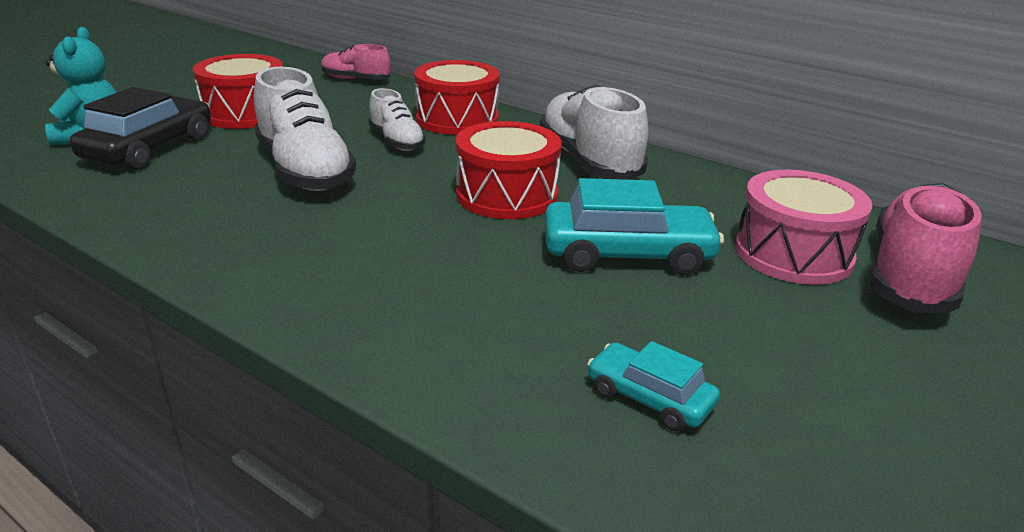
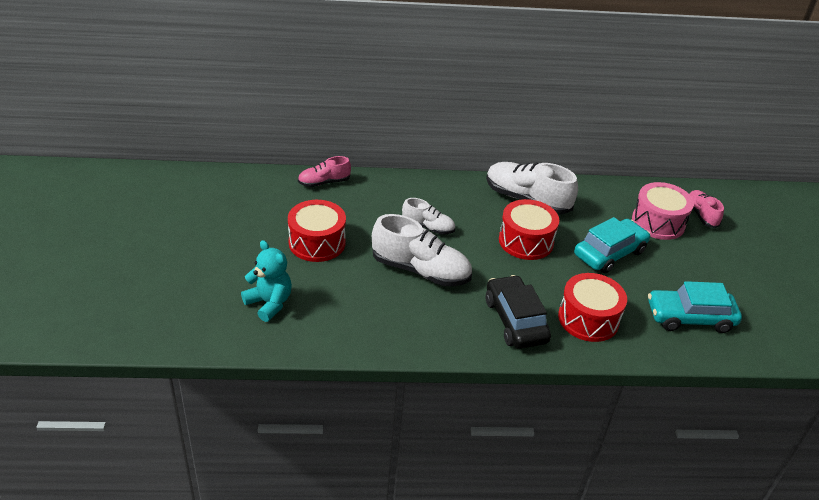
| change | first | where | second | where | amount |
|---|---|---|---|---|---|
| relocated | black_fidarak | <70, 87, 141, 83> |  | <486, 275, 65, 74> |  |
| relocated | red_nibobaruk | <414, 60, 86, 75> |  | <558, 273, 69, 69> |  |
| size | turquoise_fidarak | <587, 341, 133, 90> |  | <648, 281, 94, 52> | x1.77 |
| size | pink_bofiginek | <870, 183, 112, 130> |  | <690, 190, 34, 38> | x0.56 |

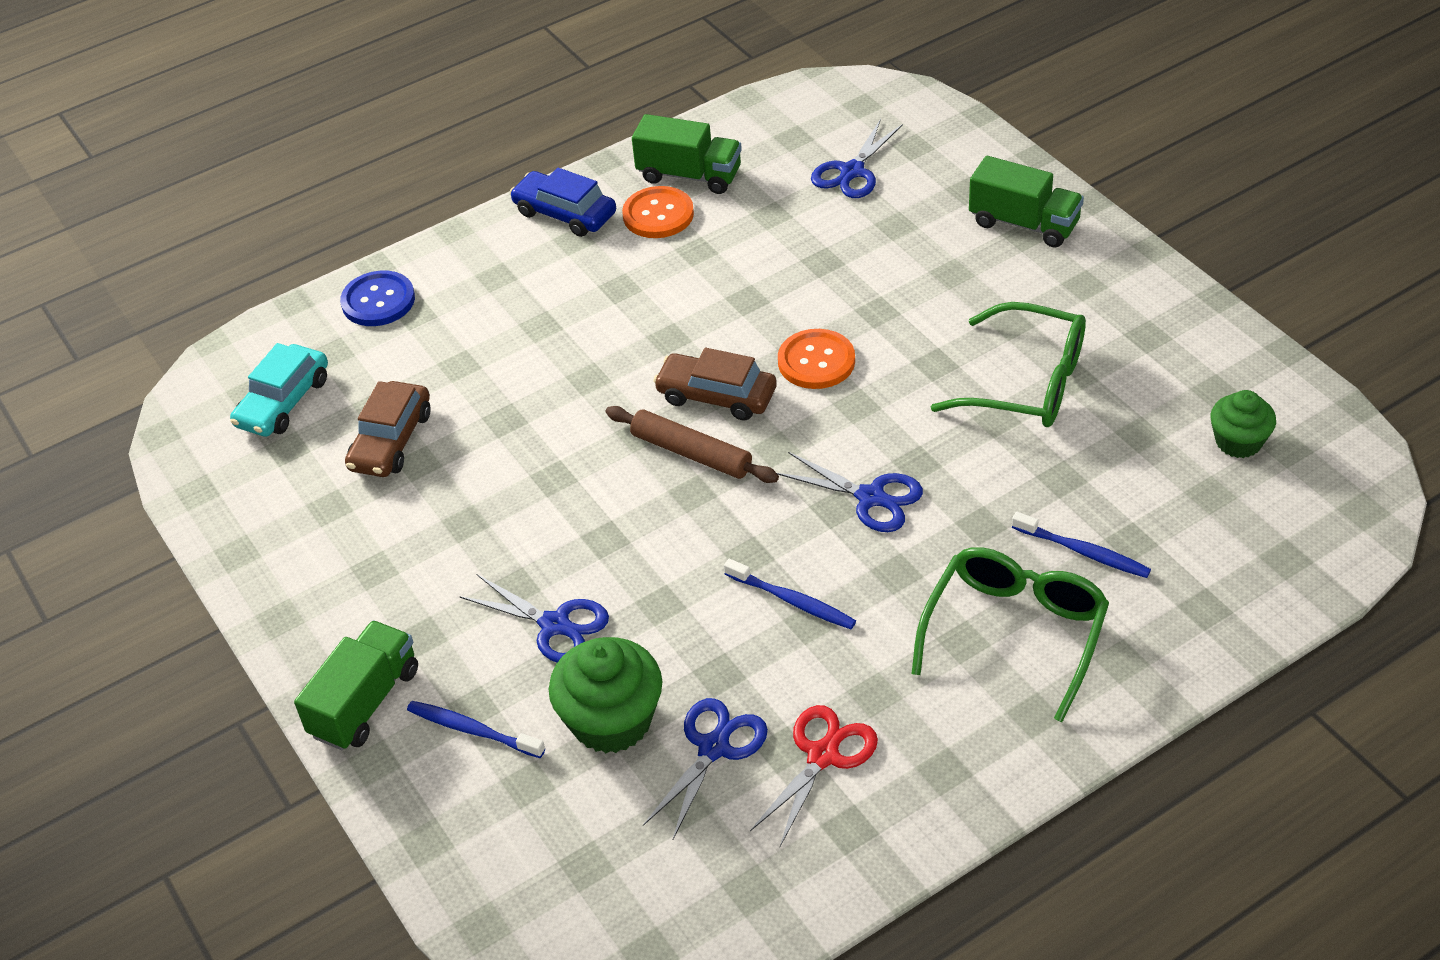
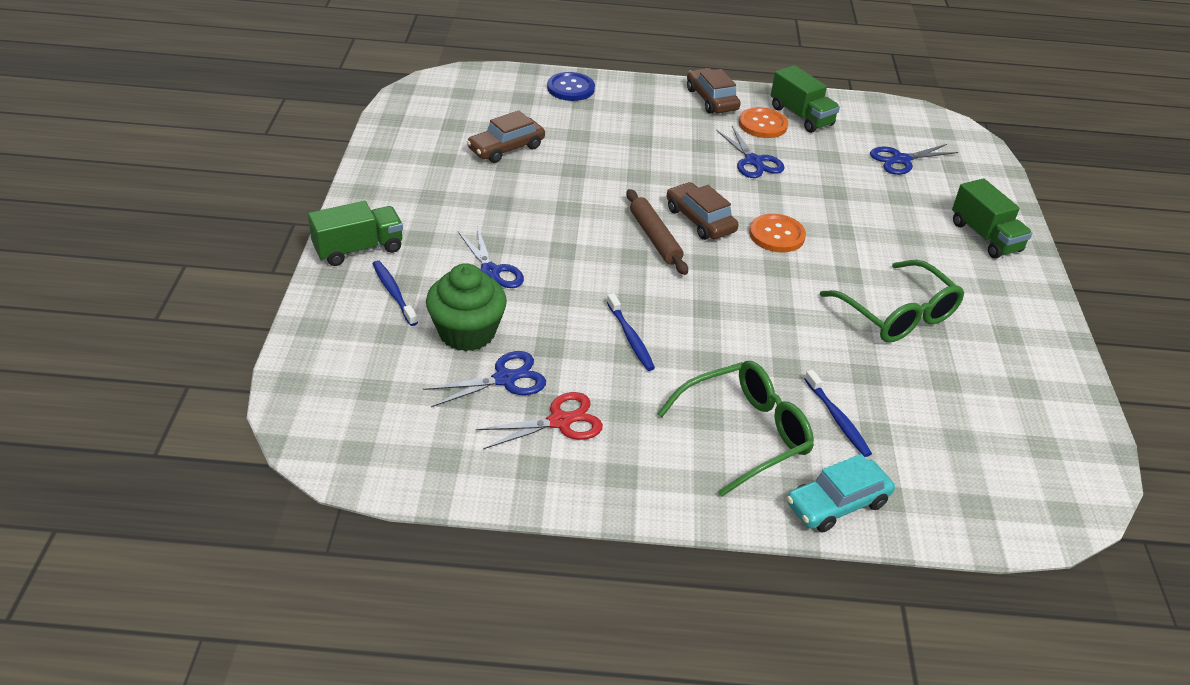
| change | first | where | second | where | amount |
|---|---|---|---|---|---|
| relocated | turquoise_fidarak | <230, 343, 98, 94> |  | <787, 454, 108, 78> |  |
| colour | blue_fidarak | <510, 168, 106, 69> | brown_fidarak | <687, 68, 54, 46> |  |
| relocated | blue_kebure | <777, 452, 146, 80> |  | <716, 126, 69, 52> |  |
| missing | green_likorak | <1210, 390, 66, 68> |  |  |  |

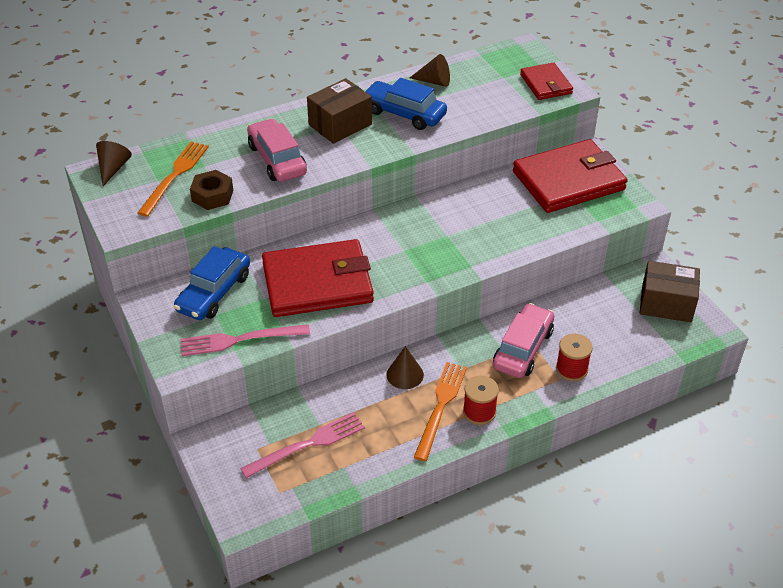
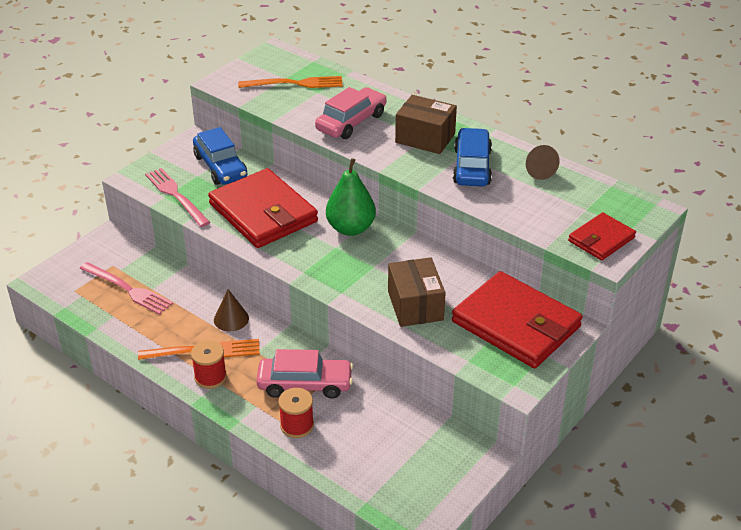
| change | first | where | second | where | amount |
|---|---|---|---|---|---|
| missing | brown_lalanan | <96, 141, 36, 45> |  |  |  |
| spun | blue_fidarak | <174, 246, 76, 74> |  | <193, 127, 54, 58> | 120 degrees counterclockwise |
| missing | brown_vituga | <190, 170, 43, 40> |  |  |  |
| relocated | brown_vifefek | <640, 261, 60, 61> |  | <388, 257, 58, 70> |  |
| appeared |  |  | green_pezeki | <326, 158, 50, 78> |  |

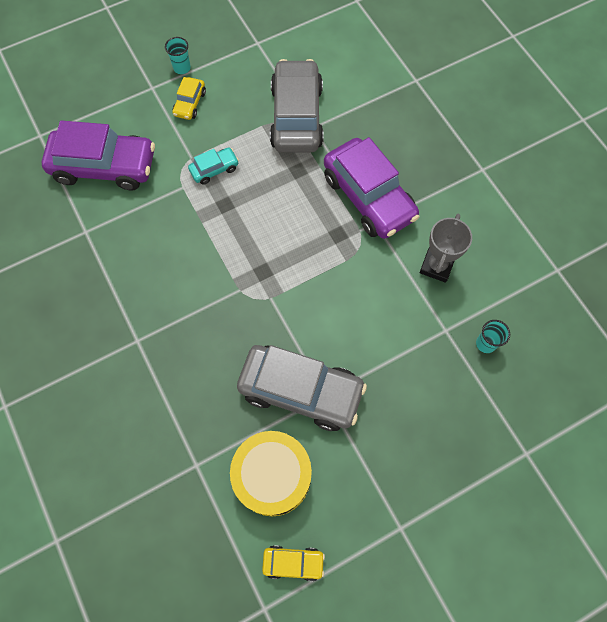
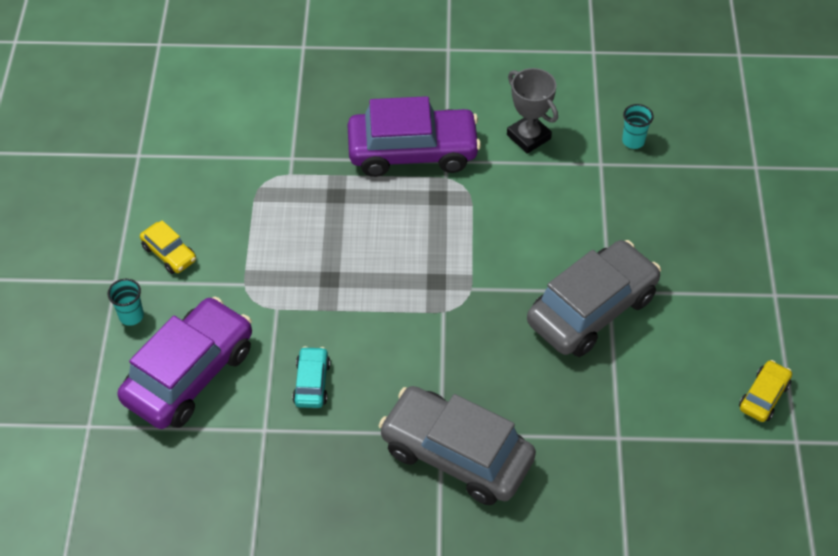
| change | first | where | second | where | amount |
|---|---|---|---|---|---|
| relocated | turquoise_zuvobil | <165, 37, 26, 37> |  | <108, 279, 36, 47> |  |
| relocated | turquoise_fidarak | <188, 147, 51, 38> |  | <292, 346, 38, 62> |  |
| missing | yellow_nibobaruk | <230, 431, 82, 85> |  |  |  |
| relocated | grey_fidarak | <270, 59, 54, 94> |  | <378, 386, 158, 119> |  |

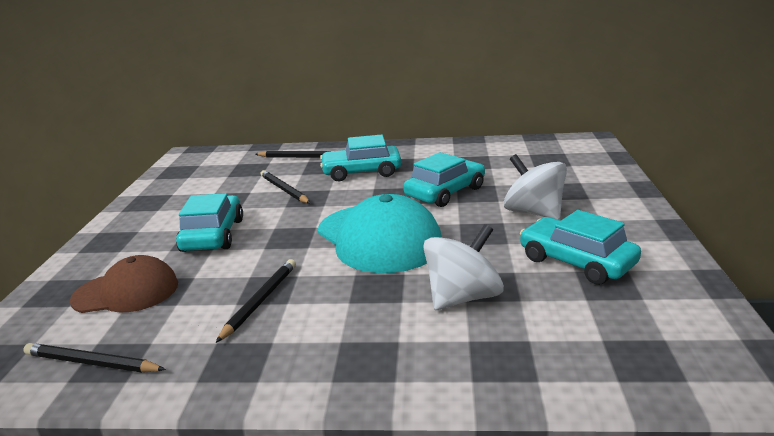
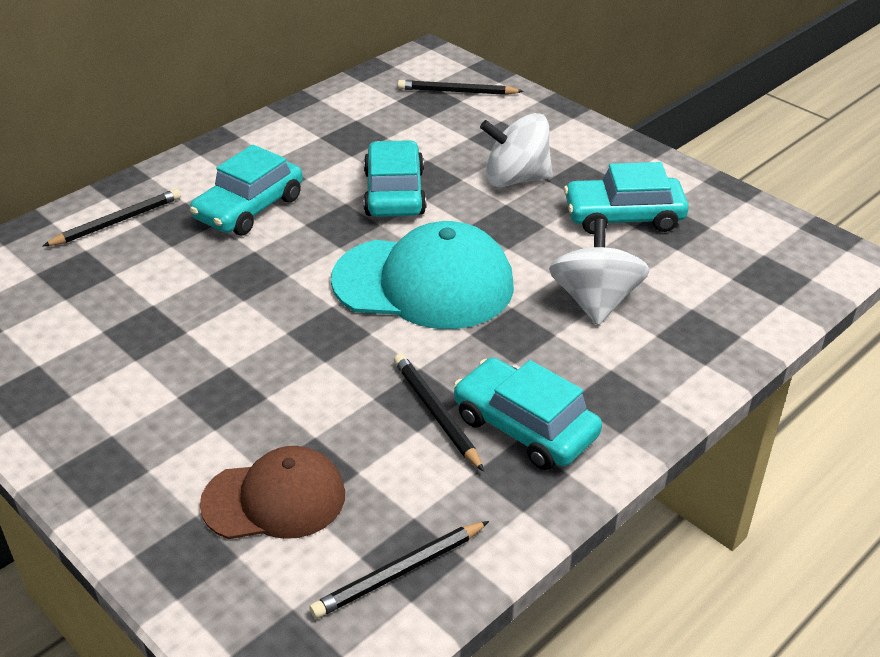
| change | first | where | second | where | amount |
|---|---|---|---|---|---|
| spun | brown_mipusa | <70, 255, 108, 58> |  | <200, 446, 145, 93> | 45 degrees clockwise |
| relocated | turquoise_fidarak | <176, 193, 67, 59> |  | <453, 358, 149, 112> |  |
| relocated | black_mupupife | <261, 170, 49, 33> |  | <398, 80, 126, 15> |  |

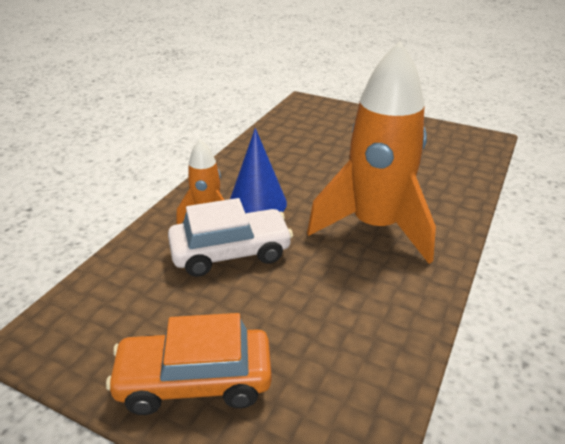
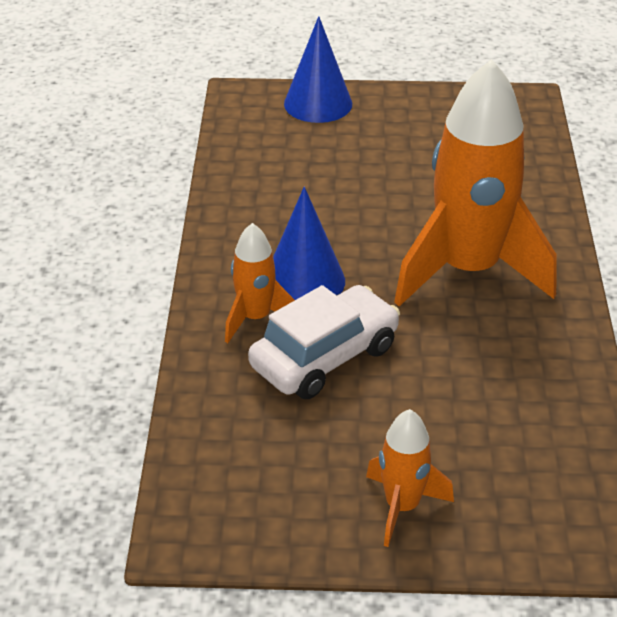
| change | first | where | second | where | amount |
|---|---|---|---|---|---|
| exchanged | orange_fidarak | <106, 313, 166, 102> | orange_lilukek | <366, 409, 88, 138> |  |
| appeared |  |  | blue_lalanan | <284, 16, 68, 107> |  |

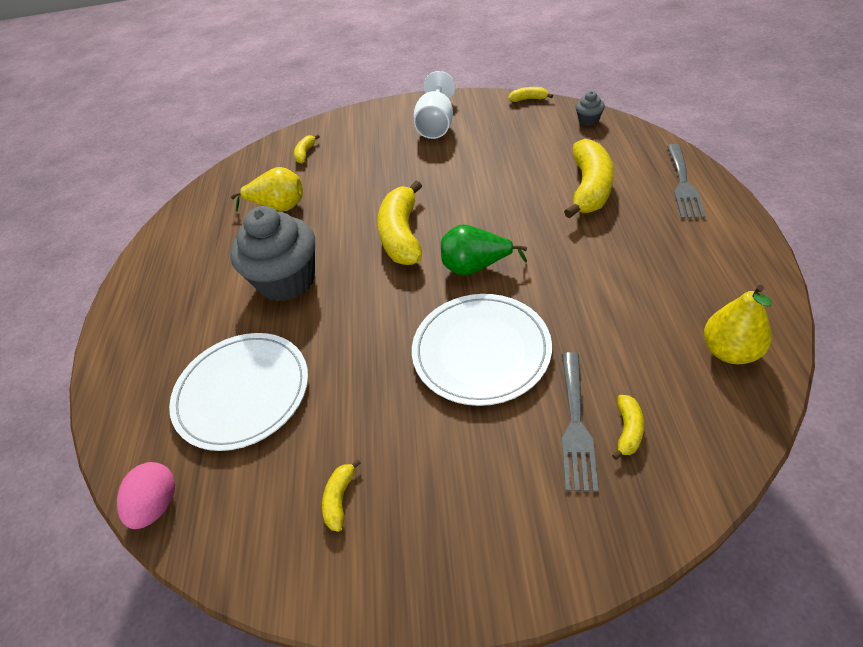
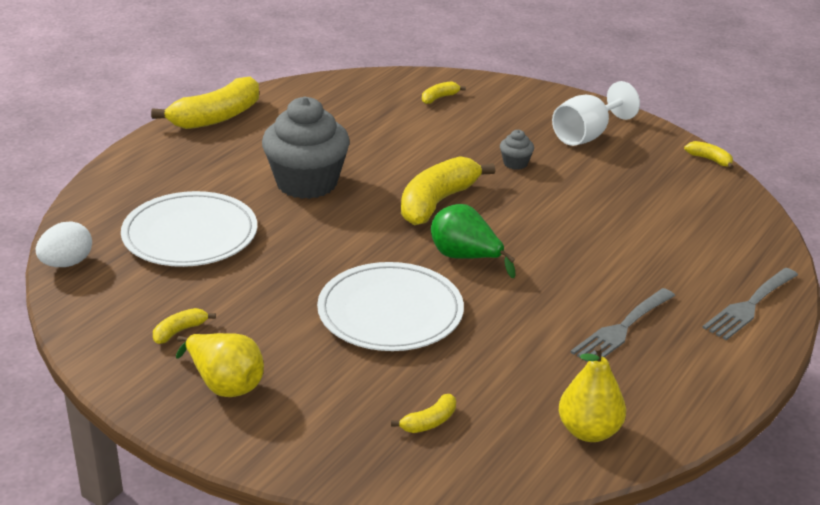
| change | first | where | second | where | amount |
|---|---|---|---|---|---|
| colour | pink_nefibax | <117, 462, 58, 67> | white_nefibax | <36, 221, 56, 46> |  |
| relocated | yellow_pezeki | <231, 167, 72, 45> |  | <176, 333, 88, 64> |  |
| relocated | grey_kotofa | <562, 352, 36, 140> |  | <571, 288, 104, 74> |  |
| relocated | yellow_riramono | <564, 139, 50, 80> |  | <151, 77, 108, 52> |  |
| relocated | grey_likorak | <576, 91, 29, 35> |  | <500, 130, 34, 40> |  |

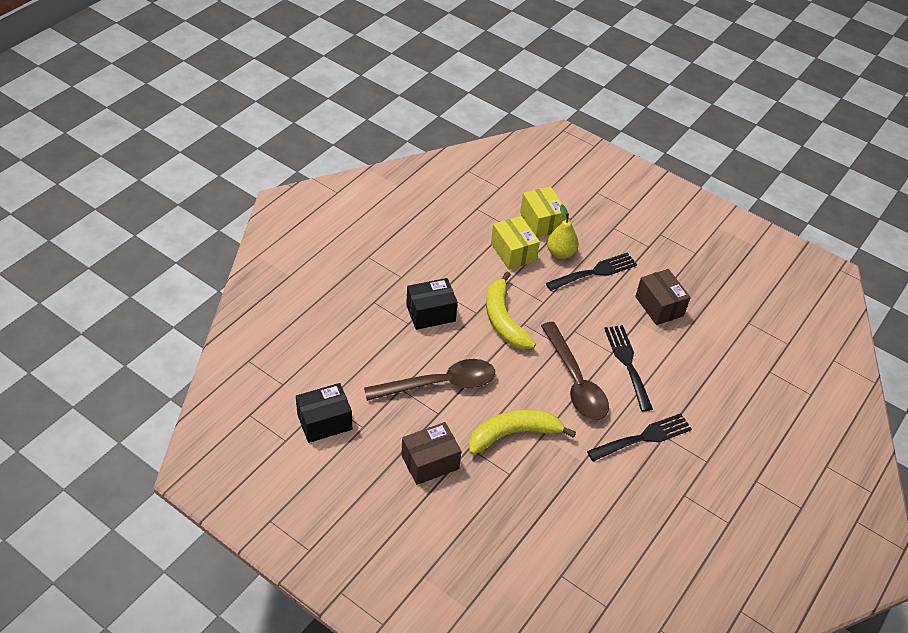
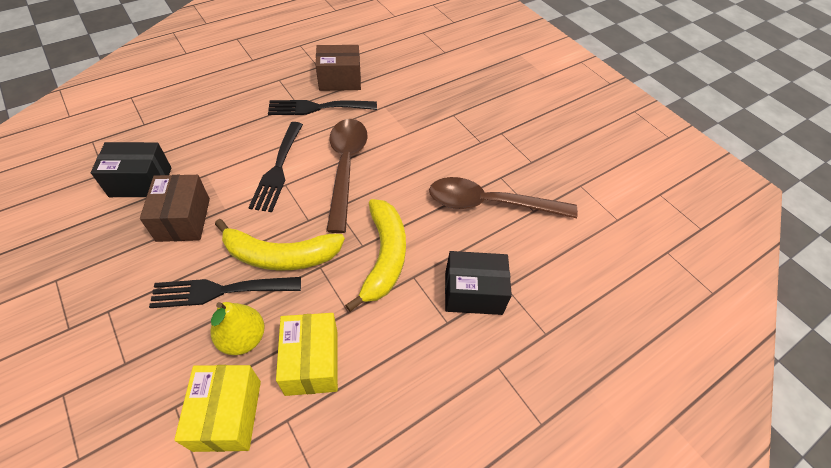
| change | first | where | second | where | amount |
|---|---|---|---|---|---|
| relocated | black_vifefek | <296, 383, 56, 60> |  | <91, 142, 80, 55> |  |
| relocated | brown_vifefek | <402, 422, 59, 63> |  | <316, 45, 45, 46> |  |
| relocated | yellow_riramono | <469, 410, 107, 45> |  | <215, 219, 130, 51> |  |

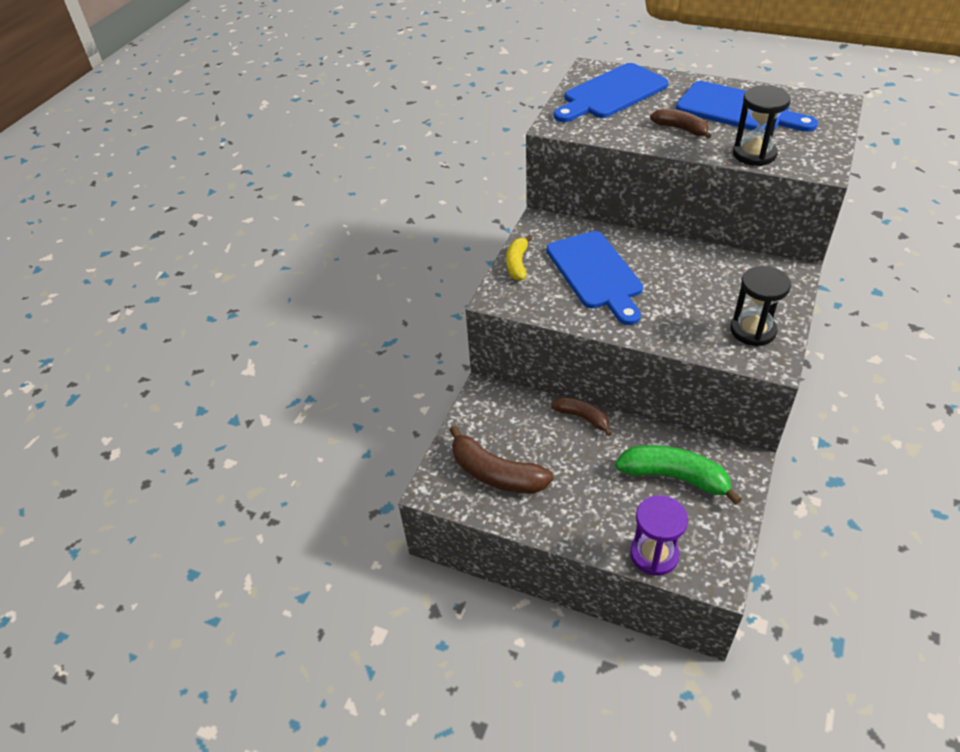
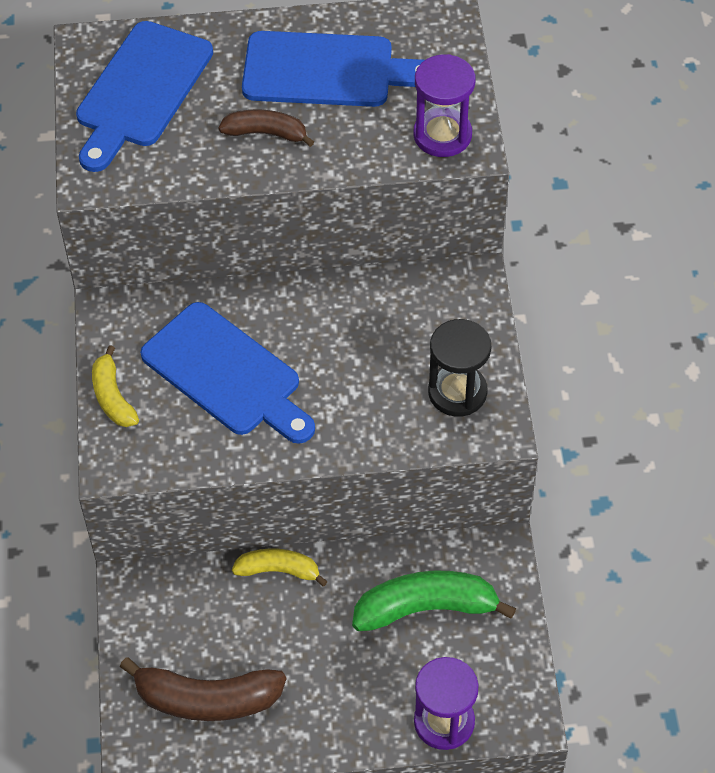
| change | first | where | second | where | amount |
|---|---|---|---|---|---|
| colour | brown_riramono | <551, 397, 61, 39> | yellow_riramono | <232, 549, 96, 38> |  |
| missing | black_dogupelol | <733, 85, 58, 81> |  |  |  |
| appeared |  |  | purple_dogupelol | <413, 54, 62, 103> |  |

